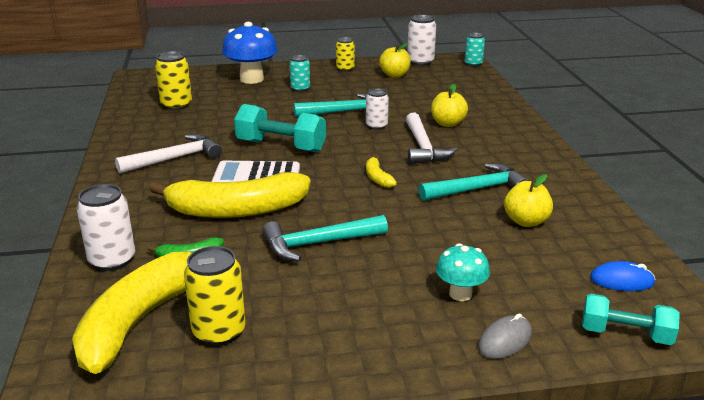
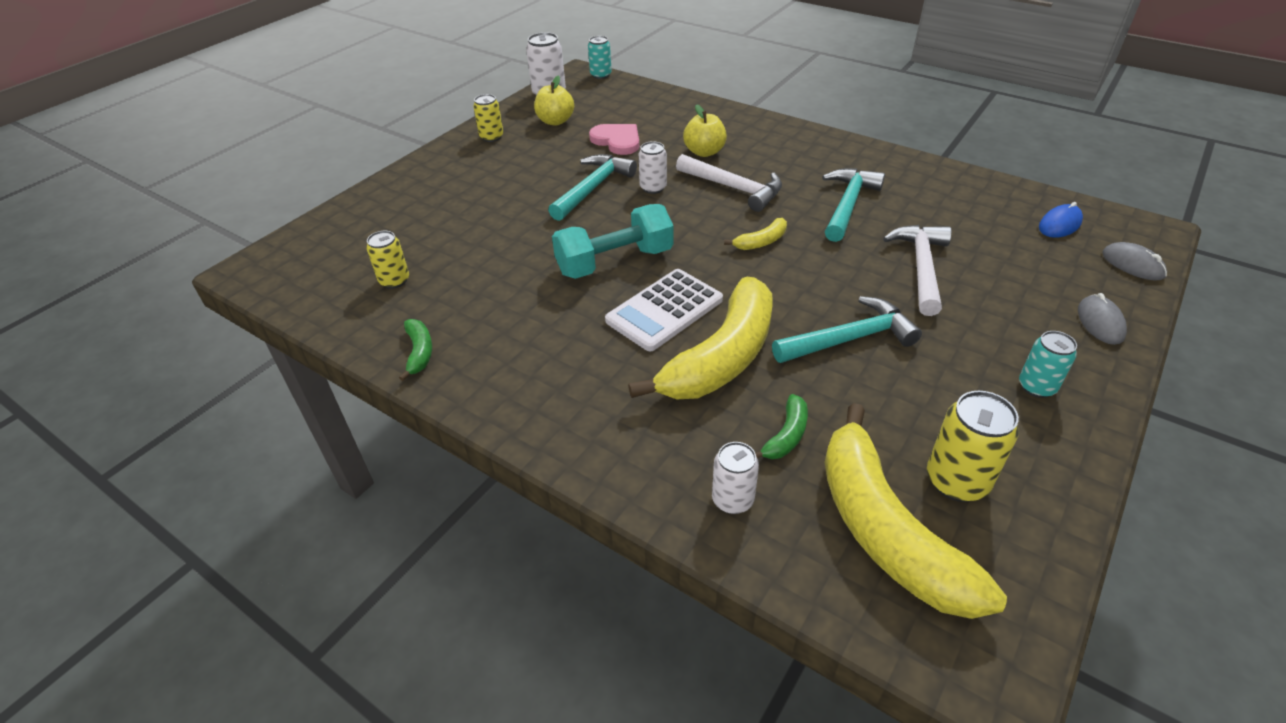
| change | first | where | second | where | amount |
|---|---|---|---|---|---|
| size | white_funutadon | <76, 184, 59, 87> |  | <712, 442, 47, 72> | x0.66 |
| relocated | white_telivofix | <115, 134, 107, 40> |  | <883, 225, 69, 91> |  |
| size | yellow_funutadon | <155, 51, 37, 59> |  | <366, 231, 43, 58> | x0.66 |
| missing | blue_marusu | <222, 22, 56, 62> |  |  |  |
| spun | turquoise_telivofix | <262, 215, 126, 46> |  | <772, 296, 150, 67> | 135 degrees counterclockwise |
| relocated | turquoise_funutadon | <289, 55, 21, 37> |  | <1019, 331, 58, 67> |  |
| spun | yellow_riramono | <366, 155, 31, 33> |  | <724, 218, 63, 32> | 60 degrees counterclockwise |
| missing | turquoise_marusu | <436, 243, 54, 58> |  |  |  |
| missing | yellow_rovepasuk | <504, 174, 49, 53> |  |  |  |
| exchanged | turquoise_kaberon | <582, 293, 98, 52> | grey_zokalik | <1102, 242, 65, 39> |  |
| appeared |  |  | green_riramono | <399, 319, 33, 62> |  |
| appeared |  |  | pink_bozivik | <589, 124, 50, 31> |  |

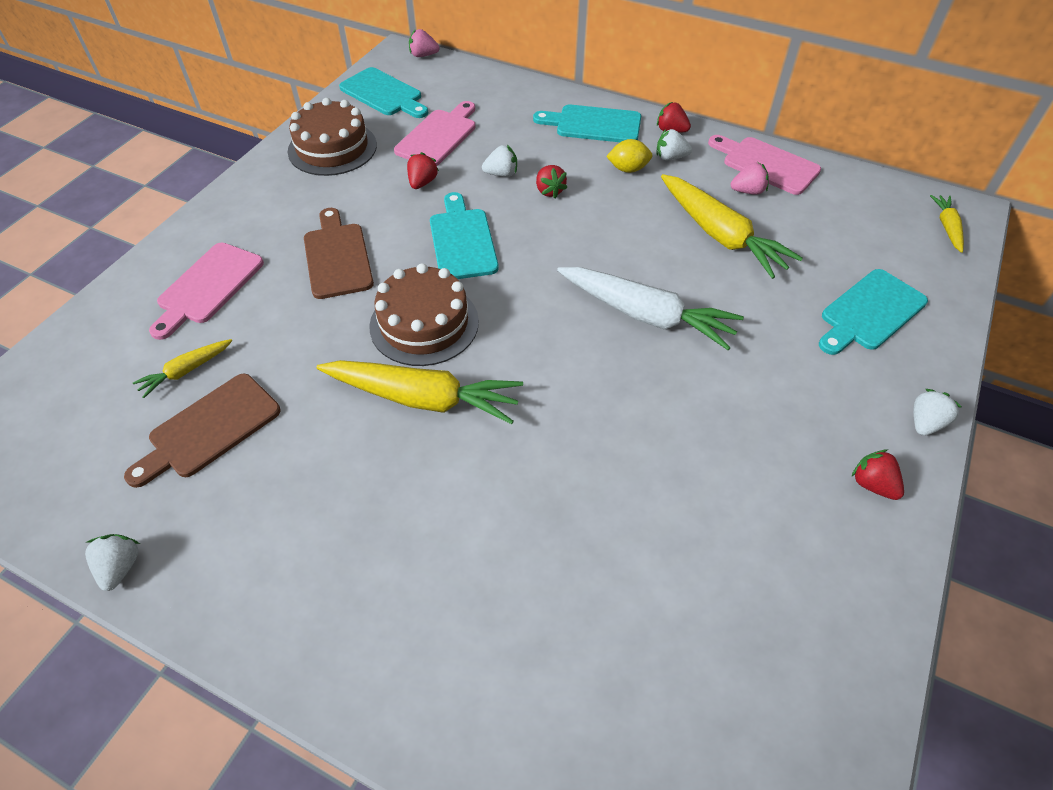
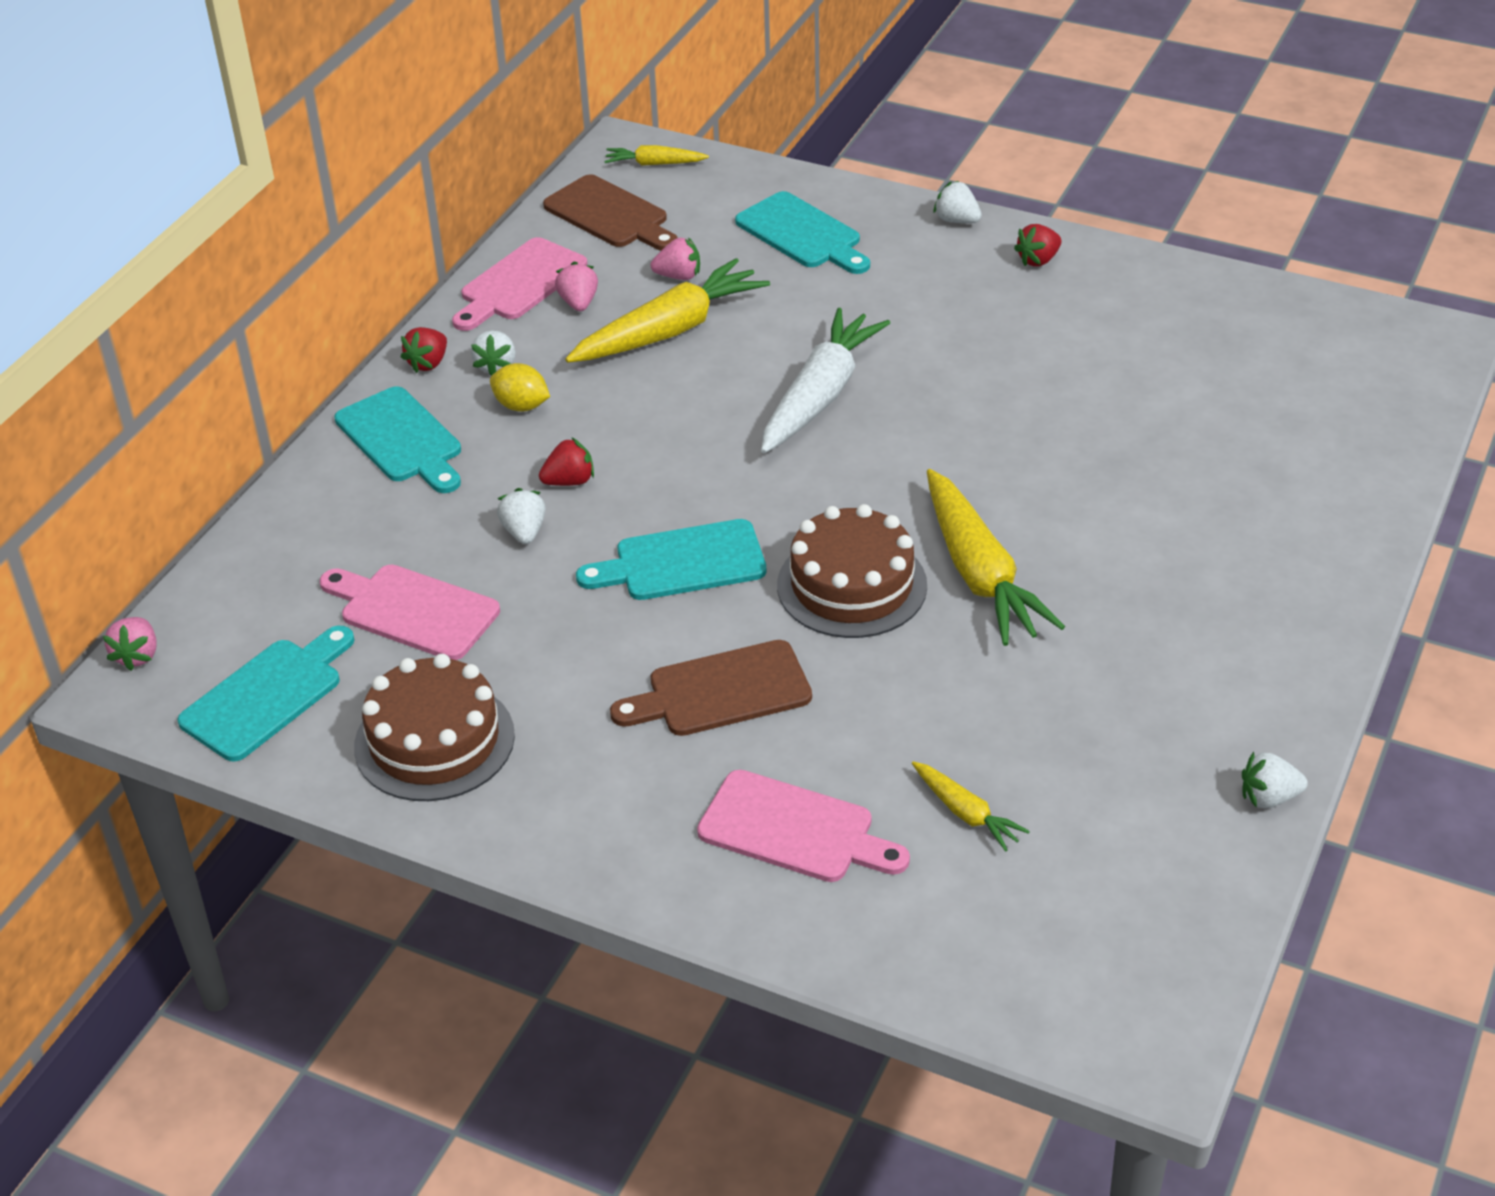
| change | first | where | second | where | amount |
|---|---|---|---|---|---|
| relocated | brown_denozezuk | <124, 374, 157, 114> |  | <543, 174, 135, 77> |  |
| spun | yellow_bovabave | <316, 360, 207, 64> |  | <927, 469, 138, 177> | 150 degrees clockwise |
| missing | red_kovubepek | <407, 152, 32, 37> |  |  |  |
| spun | turquoise_denozezuk | <533, 105, 108, 37> |  | <334, 386, 127, 107> | 45 degrees counterclockwise |
| spun | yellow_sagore | <606, 139, 47, 34> |  | <490, 363, 60, 49> | 60 degrees counterclockwise |
| appeared |  |  | pink_kovubepek | <651, 237, 49, 43> |  |

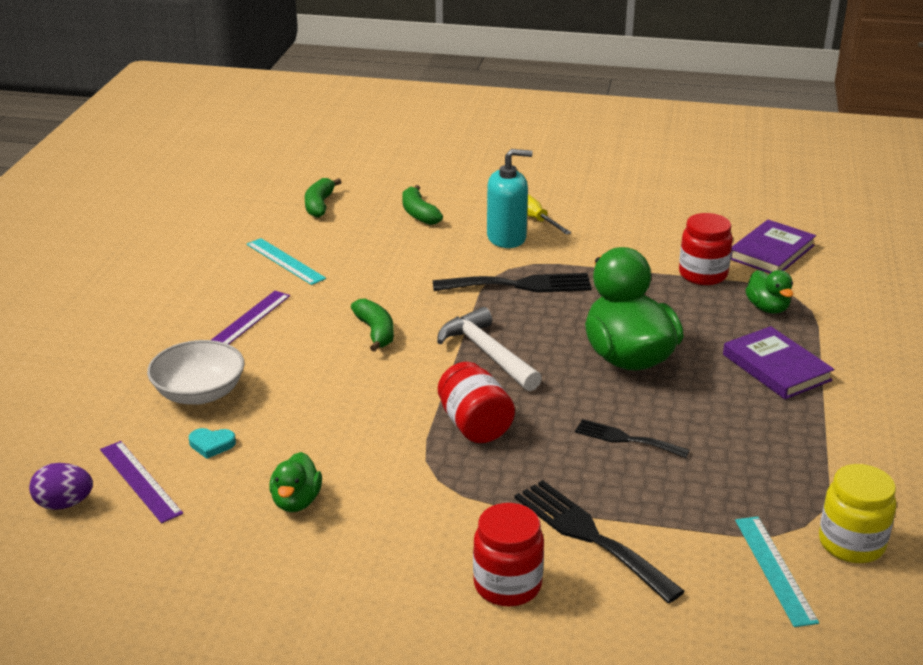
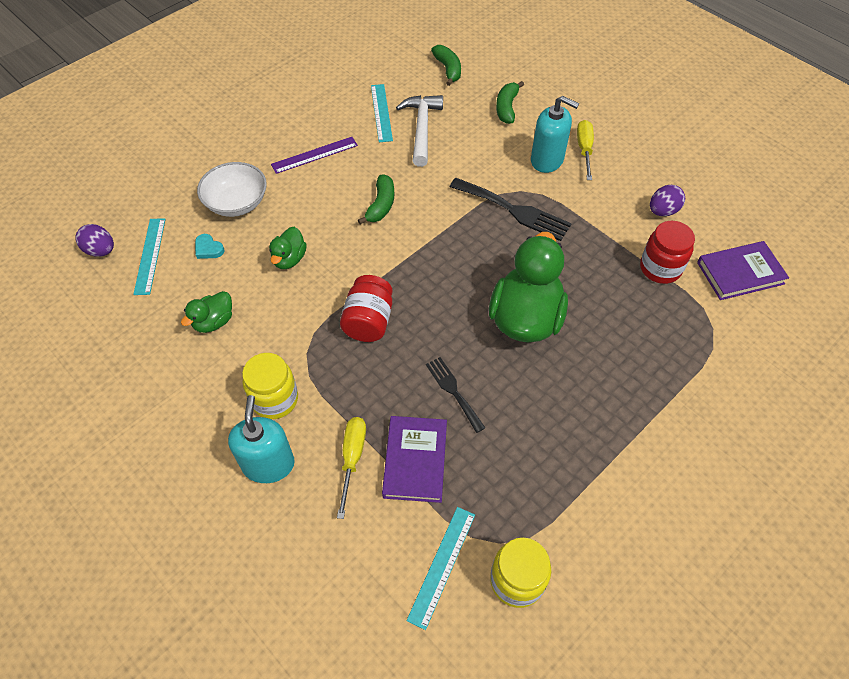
| change | first | where | second | where | amount |
|---|---|---|---|---|---|
| colour | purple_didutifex | <100, 441, 83, 82> | turquoise_didutifex | <133, 218, 33, 77> |  |
| spun | green_riramono | <305, 178, 36, 40> |  | <431, 45, 30, 41> | 120 degrees clockwise |
| relocated | white_telivofix | <437, 307, 105, 84> |  | <396, 95, 47, 72> |  |
| exchanged | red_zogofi | <473, 503, 71, 103> | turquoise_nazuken | <228, 395, 67, 88> |  |
| exchanged | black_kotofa | <514, 480, 171, 123> | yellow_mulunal | <337, 417, 29, 102> |  |
| relocated | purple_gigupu | <723, 326, 112, 73> |  | <382, 416, 65, 87> |  |
| relocated | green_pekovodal | <745, 270, 49, 44> |  | <269, 227, 38, 42> |  |
| appeared |  |  | yellow_zogofi | <242, 353, 56, 66> |  |
| appeared |  |  | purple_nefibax | <650, 185, 35, 31> |  |

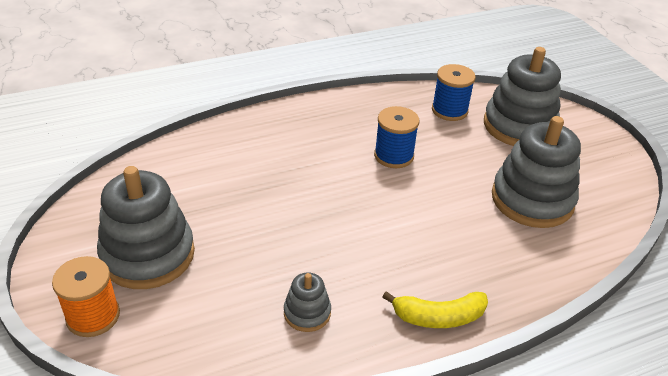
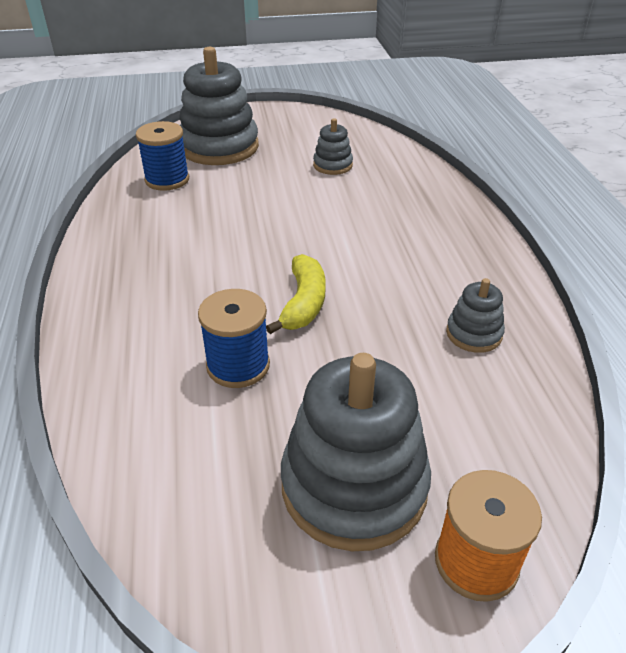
| change | first | where | second | where | amount |
|---|---|---|---|---|---|
| relocated | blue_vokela | <374, 106, 45, 62> |  | <198, 289, 72, 99> |  |
| relocated | yellow_riramono | <383, 291, 105, 37> |  | <266, 254, 60, 80> |  |
| size | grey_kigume | <492, 116, 89, 112> |  | <313, 118, 40, 57> | x0.48 |

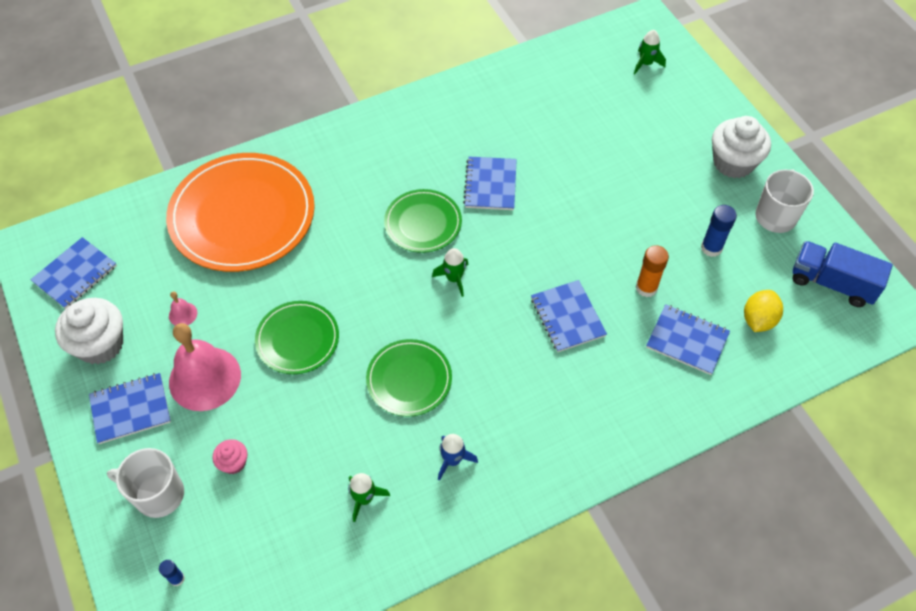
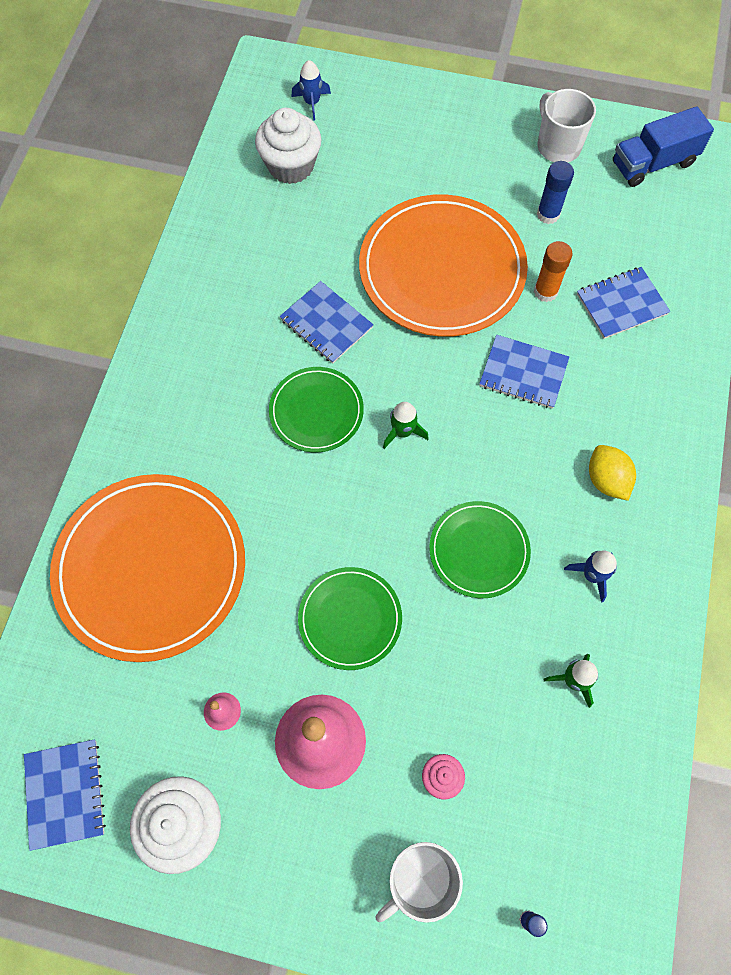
| change | first | where | second | where | amount |
|---|---|---|---|---|---|
| missing | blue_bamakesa | <89, 373, 82, 71> |  |  |  |
| colour | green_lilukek | <634, 30, 32, 44> | blue_lilukek | <292, 60, 39, 61> |  |
| relocated | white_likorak | <712, 116, 59, 62> |  | <255, 108, 66, 76> |  |
| relocated | yellow_sagore | <744, 290, 39, 42> |  | <589, 445, 47, 56> |  |
| appeared |  |  | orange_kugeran | <359, 194, 169, 143> |  |

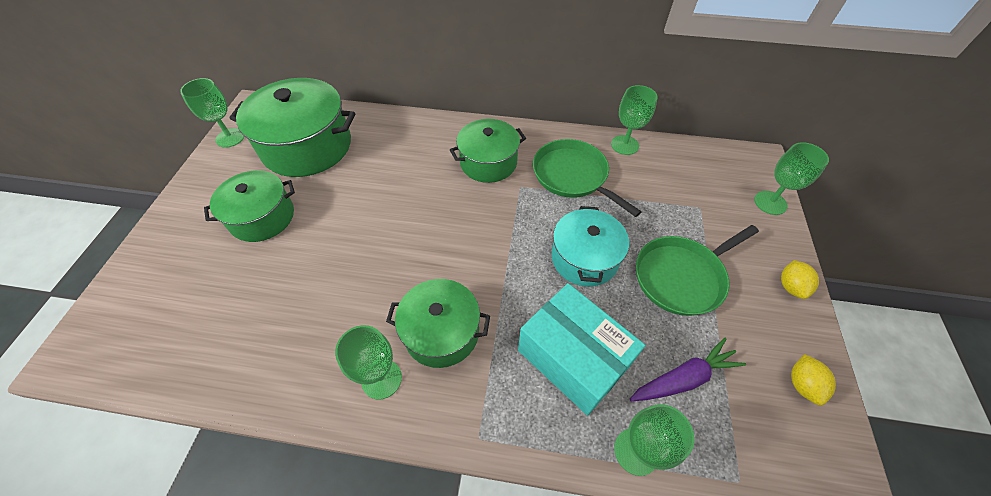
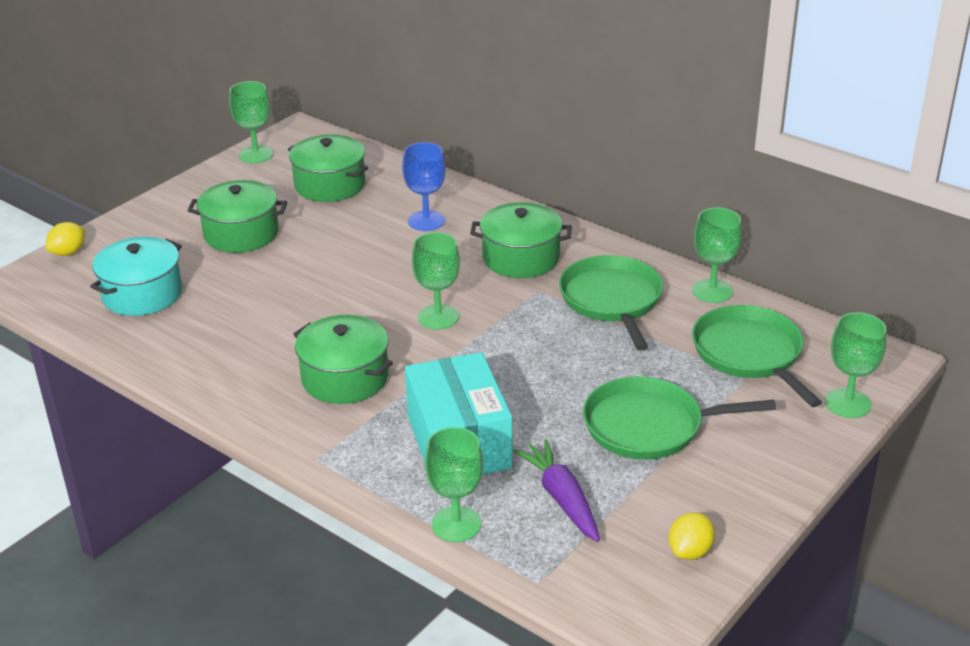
| change | first | where | second | where | amount |
|---|---|---|---|---|---|
| size | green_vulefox | <229, 78, 126, 99> |  | <288, 134, 80, 68> | x0.63 |
| relocated | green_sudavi | <335, 325, 67, 75> |  | <412, 232, 48, 98> |  |
| relocated | turquoise_vulefox | <551, 206, 78, 81> |  | <90, 237, 93, 79> |  |
| spun | purple_bovabave | <630, 338, 116, 63> |  | <514, 439, 86, 103> | 120 degrees counterclockwise |
| relocated | yellow_sagore | <781, 260, 38, 39> |  | <46, 222, 39, 34> |  |
| appeared |  |  | blue_sudavi | <402, 142, 43, 89> |  |
| appeared |  |  | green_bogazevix | <692, 305, 130, 102> |  |

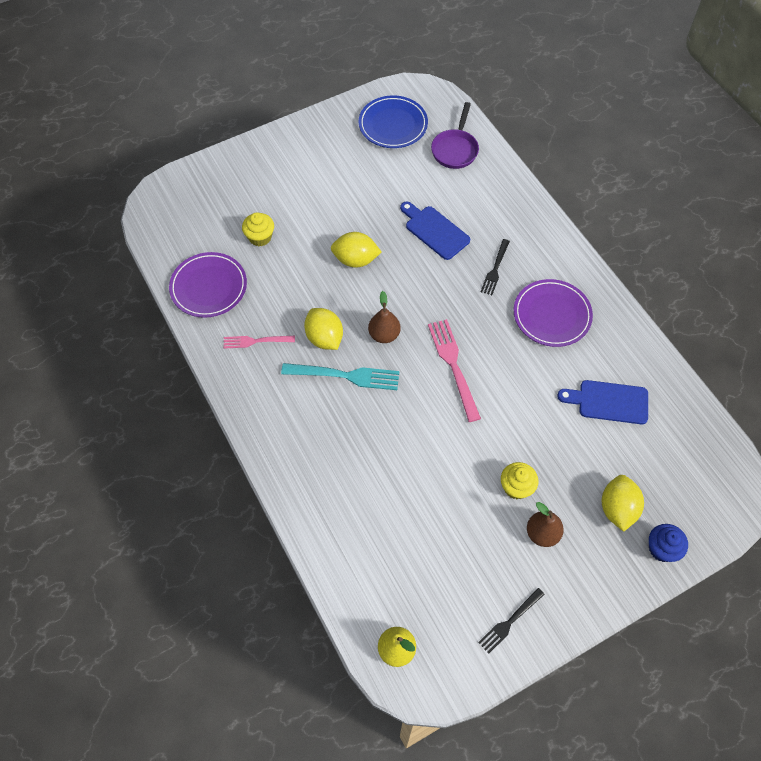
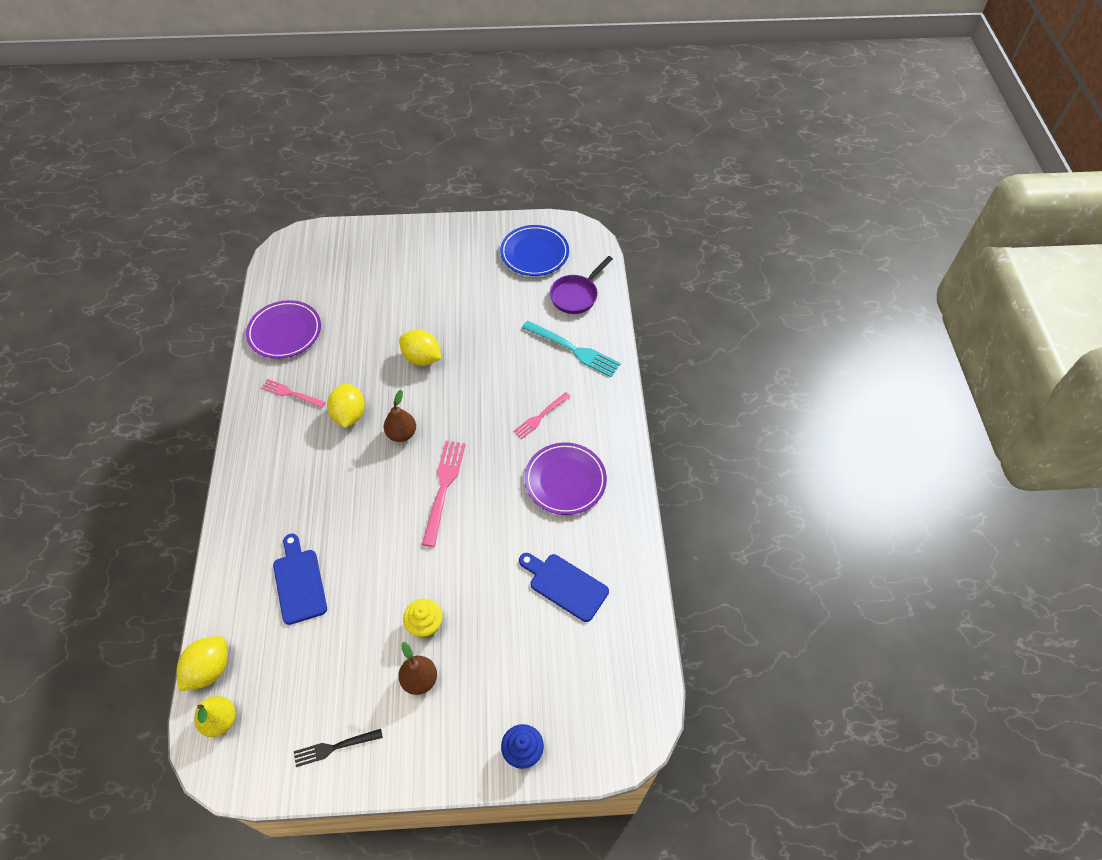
| change | first | where | second | where | amount |
|---|---|---|---|---|---|
| missing | yellow_likorak | <242, 212, 32, 34> |  |  |  |
| relocated | turquoise_kotofa | <281, 363, 118, 27> |  | <522, 321, 99, 56> |  |
| relocated | blue_denozezuk | <400, 202, 70, 58> |  | <273, 534, 54, 91> |  |
| colour | black_kotofa | <481, 239, 29, 56> | pink_kotofa | <513, 392, 58, 47> |  |
| relocated | yellow_sagore | <602, 475, 42, 57> |  | <177, 636, 51, 55> |  |

